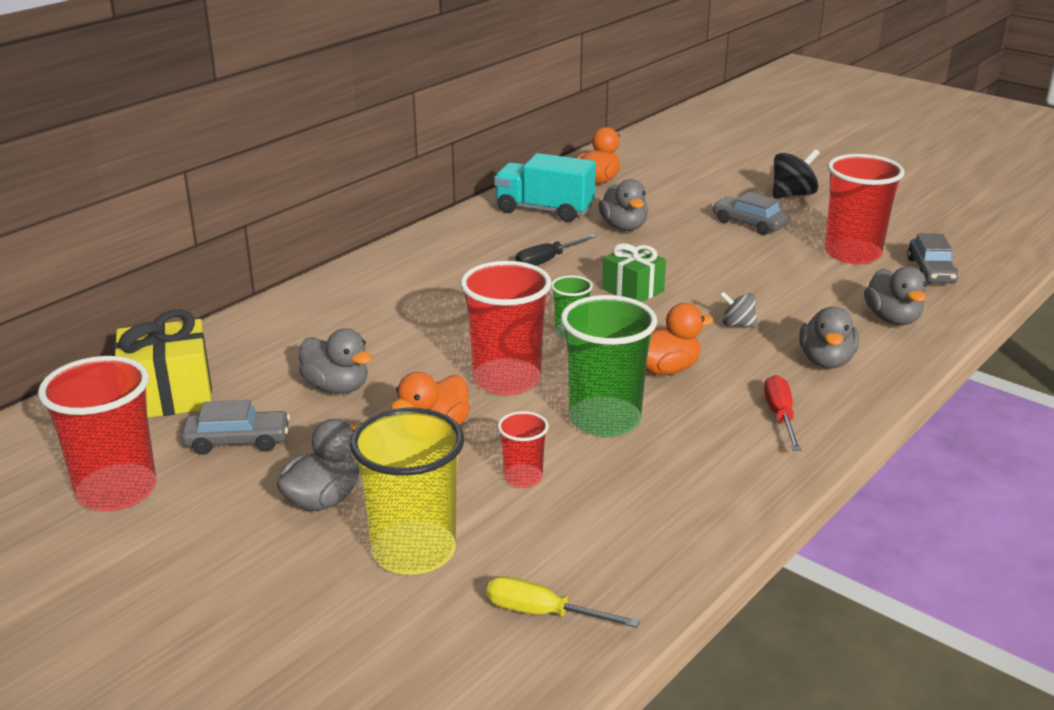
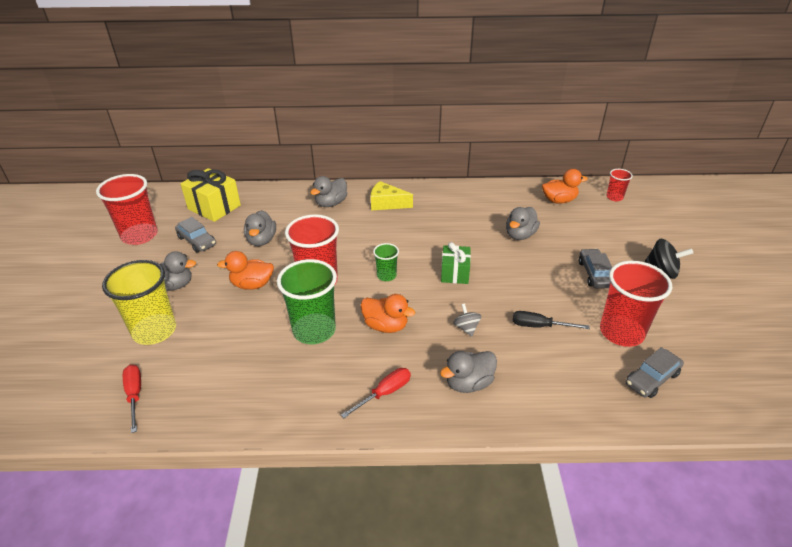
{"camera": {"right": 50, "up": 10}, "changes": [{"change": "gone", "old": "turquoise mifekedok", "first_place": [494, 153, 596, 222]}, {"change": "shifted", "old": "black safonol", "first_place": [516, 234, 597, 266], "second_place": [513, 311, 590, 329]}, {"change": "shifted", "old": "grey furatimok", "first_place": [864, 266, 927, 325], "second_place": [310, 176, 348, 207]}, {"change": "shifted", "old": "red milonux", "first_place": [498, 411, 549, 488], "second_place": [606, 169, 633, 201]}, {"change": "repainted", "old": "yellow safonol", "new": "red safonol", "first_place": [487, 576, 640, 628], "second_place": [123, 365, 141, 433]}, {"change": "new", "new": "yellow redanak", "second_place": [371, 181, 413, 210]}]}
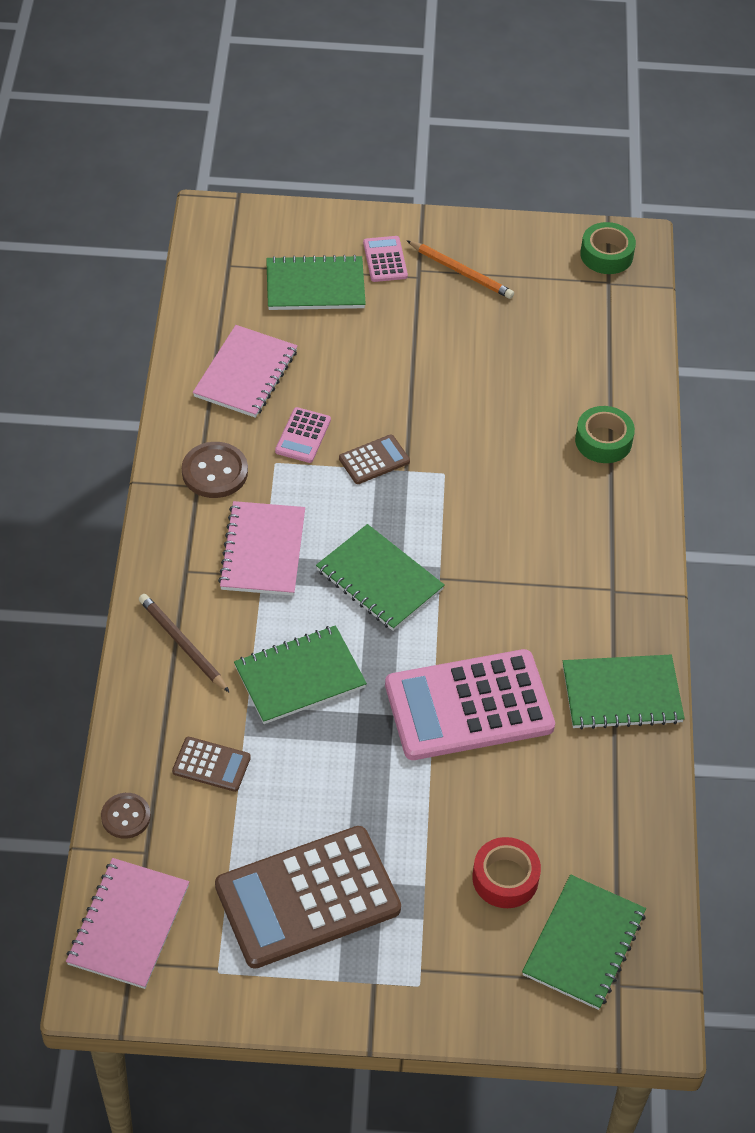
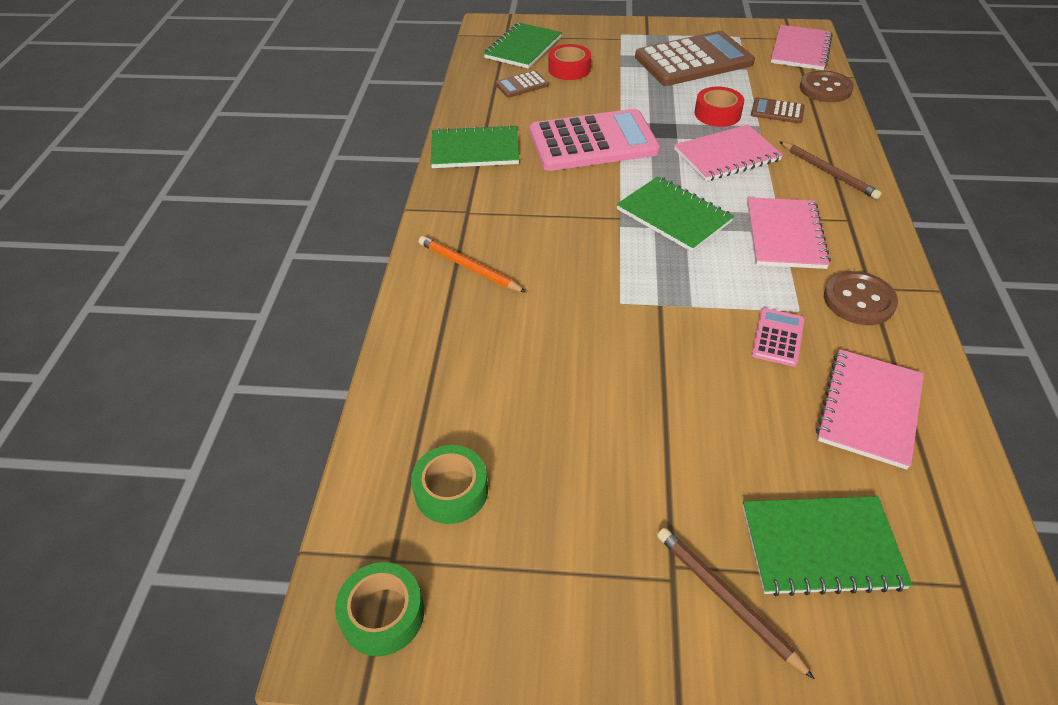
{"camera": {"right": -175, "up": -5}, "changes": [{"change": "swapped", "old": "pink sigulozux", "new": "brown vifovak", "first_place": [363, 236, 408, 282], "second_place": [657, 528, 815, 679]}, {"change": "shifted", "old": "orange vifovak", "first_place": [406, 240, 514, 299], "second_place": [419, 236, 526, 293]}, {"change": "shifted", "old": "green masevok", "first_place": [575, 406, 635, 463], "second_place": [411, 445, 488, 524]}, {"change": "shifted", "old": "brown sigulozux", "first_place": [339, 434, 410, 484], "second_place": [495, 70, 549, 98]}, {"change": "repainted", "old": "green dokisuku", "new": "pink dokisuku", "first_place": [234, 625, 367, 724], "second_place": [674, 124, 783, 181]}, {"change": "scaled", "old": "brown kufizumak", "first_place": [101, 793, 151, 839], "second_place": [800, 70, 854, 102], "factor": 1.52}, {"change": "new", "new": "red masevok", "second_place": [694, 87, 744, 127]}]}
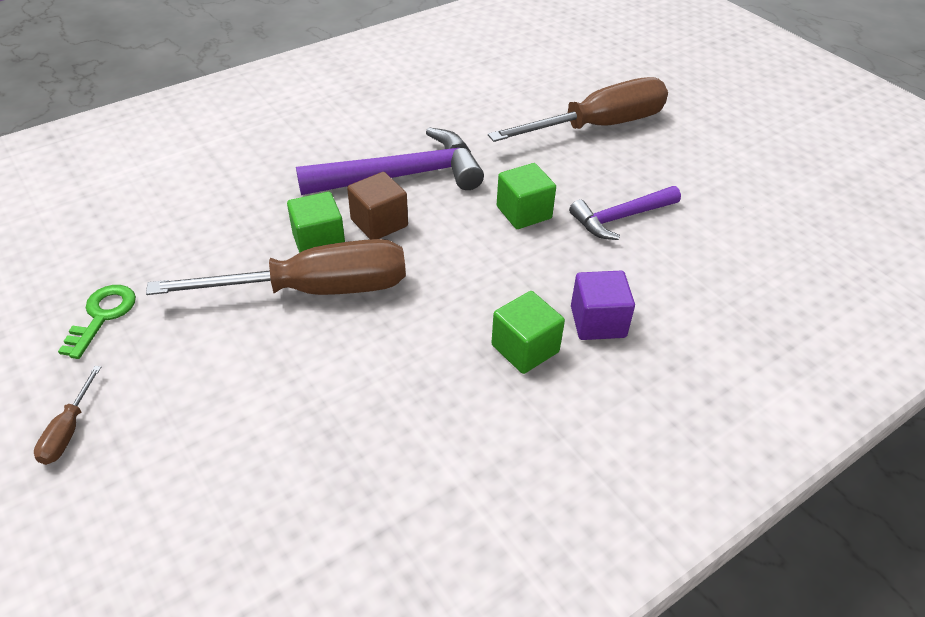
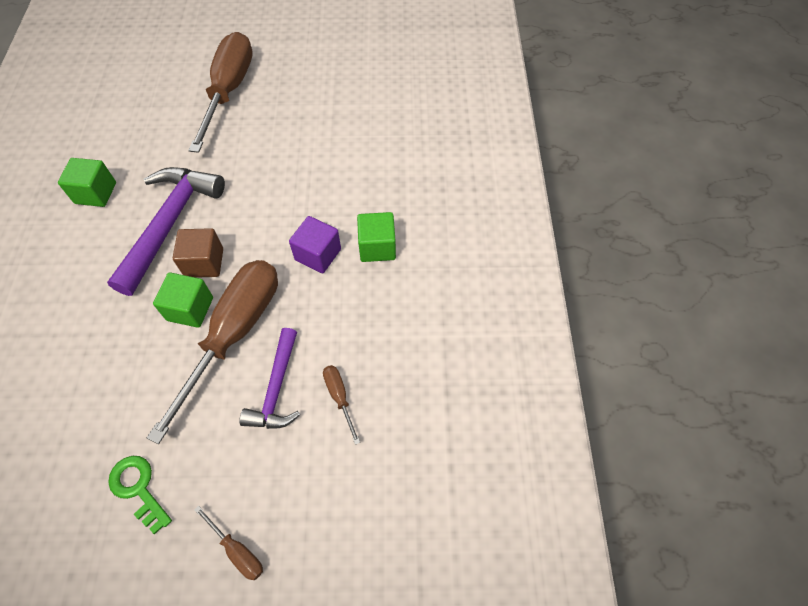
{"camera": {"right": -55, "up": 15}, "changes": [{"change": "shifted", "old": "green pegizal", "first_place": [497, 163, 556, 229], "second_place": [58, 158, 116, 207]}, {"change": "shifted", "old": "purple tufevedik", "first_place": [569, 186, 681, 240], "second_place": [239, 328, 300, 429]}, {"change": "shifted", "old": "purple pegizal", "first_place": [571, 271, 635, 340], "second_place": [289, 216, 341, 273]}, {"change": "new", "new": "brown safonol", "second_place": [323, 365, 360, 445]}]}
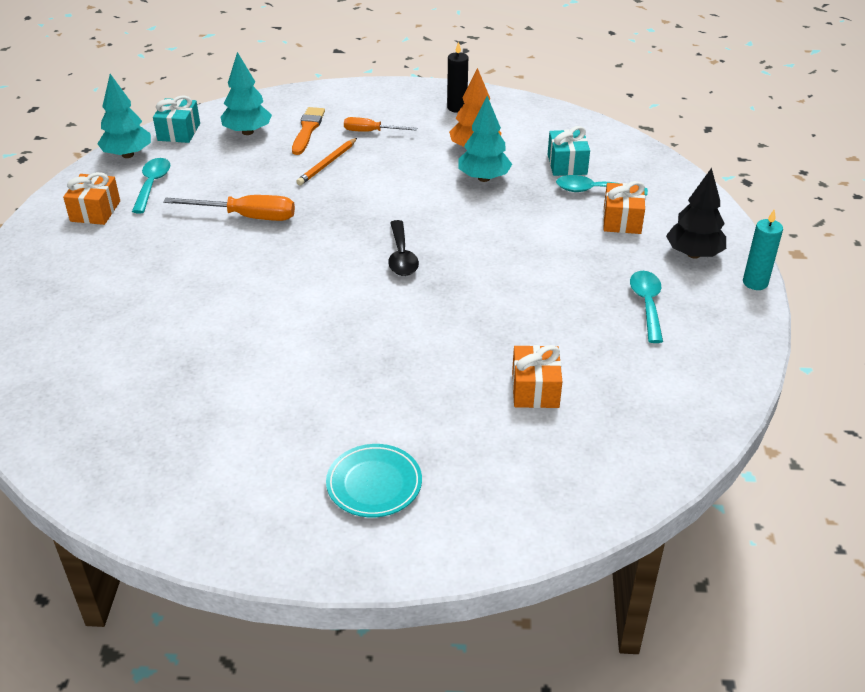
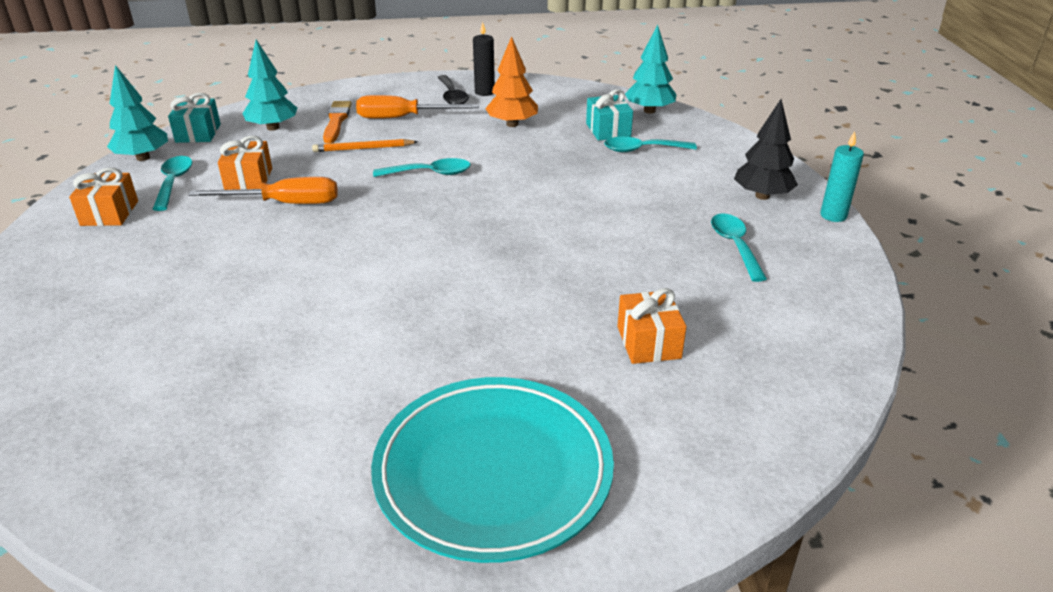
{"camera": {"right": -10, "up": -5}, "changes": [{"change": "shifted", "old": "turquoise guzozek", "first_place": [458, 96, 512, 182], "second_place": [625, 25, 677, 114]}, {"change": "scaled", "old": "orange safonol", "first_place": [344, 117, 417, 132], "second_place": [356, 95, 479, 119], "factor": 1.6}, {"change": "rotated", "old": "orange vifovak", "first_place": [296, 138, 357, 185], "second_place": [312, 139, 418, 152], "degrees": 60}, {"change": "shifted", "old": "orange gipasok", "first_place": [603, 181, 645, 234], "second_place": [218, 136, 272, 190]}, {"change": "shifted", "old": "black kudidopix", "first_place": [388, 220, 419, 276], "second_place": [437, 75, 469, 104]}, {"change": "scaled", "old": "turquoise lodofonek", "first_place": [326, 444, 422, 517], "second_place": [371, 377, 614, 563], "factor": 2.01}, {"change": "new", "new": "turquoise kudidopix", "second_place": [373, 158, 471, 177]}]}
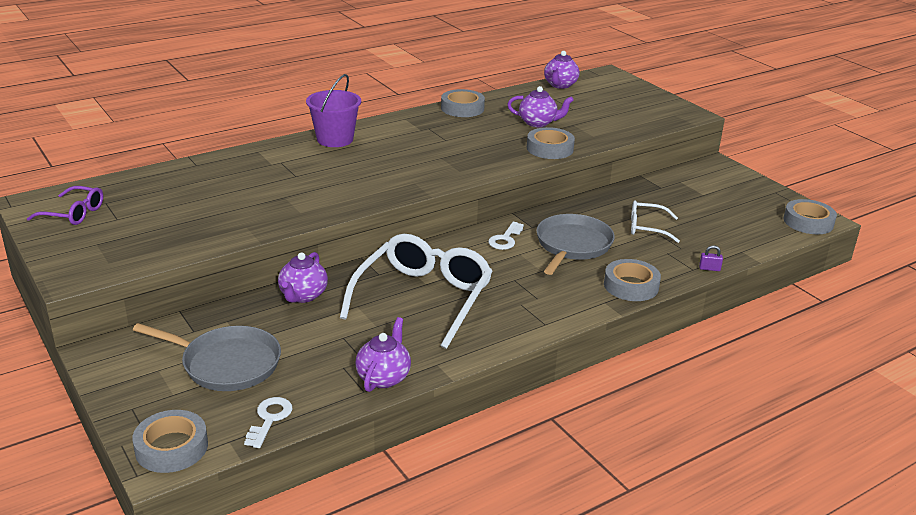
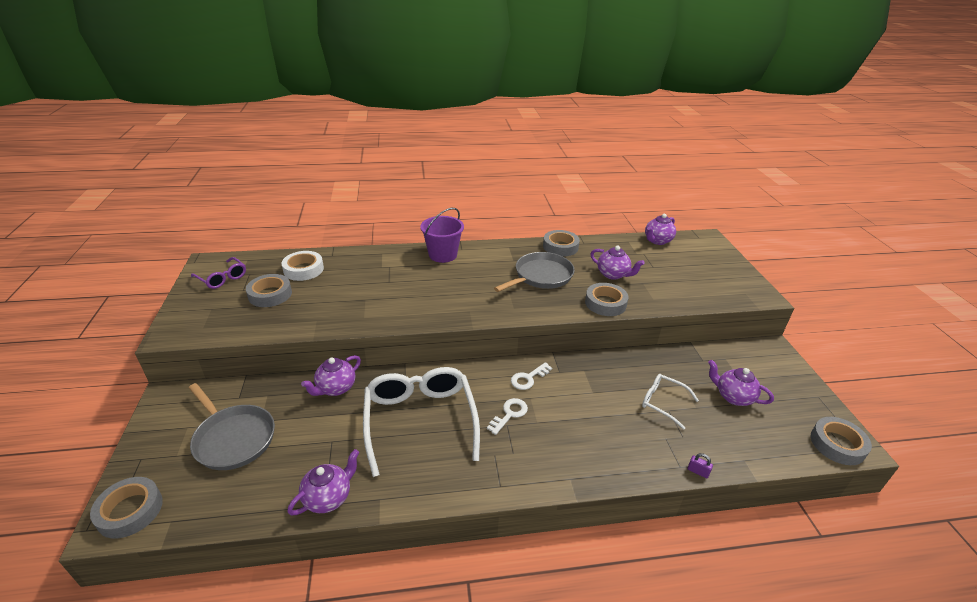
{"camera": {"right": 25, "up": 5}, "changes": [{"change": "shifted", "old": "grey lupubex", "first_place": [536, 214, 615, 275], "second_place": [494, 252, 575, 292]}, {"change": "rotated", "old": "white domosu", "first_place": [340, 234, 493, 349], "second_place": [363, 367, 480, 477], "degrees": -60}, {"change": "shifted", "old": "grey masevok", "first_place": [604, 259, 661, 301], "second_place": [246, 274, 292, 307]}, {"change": "shifted", "old": "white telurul", "first_place": [244, 397, 292, 448], "second_place": [487, 398, 528, 435]}, {"change": "new", "new": "white masevok", "second_place": [281, 251, 324, 281]}, {"change": "new", "new": "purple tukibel", "second_place": [708, 360, 774, 406]}]}
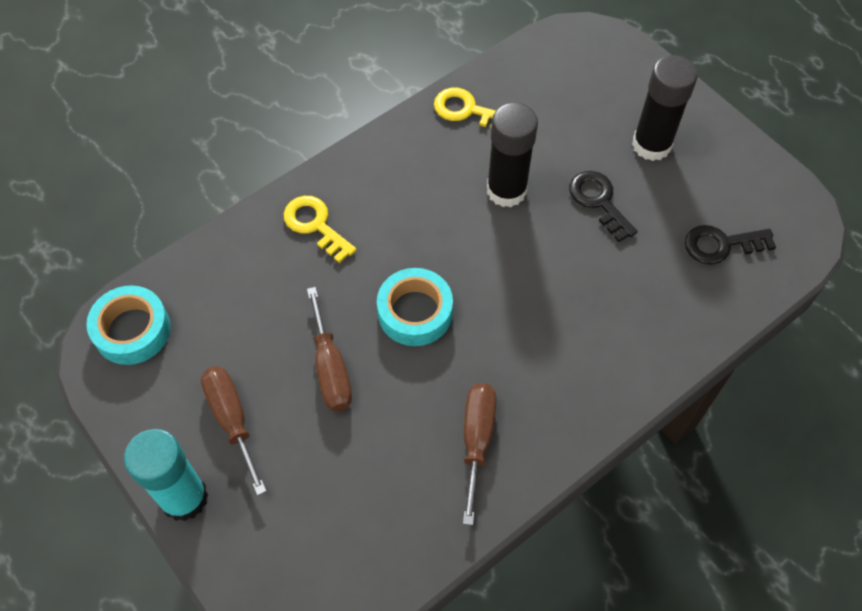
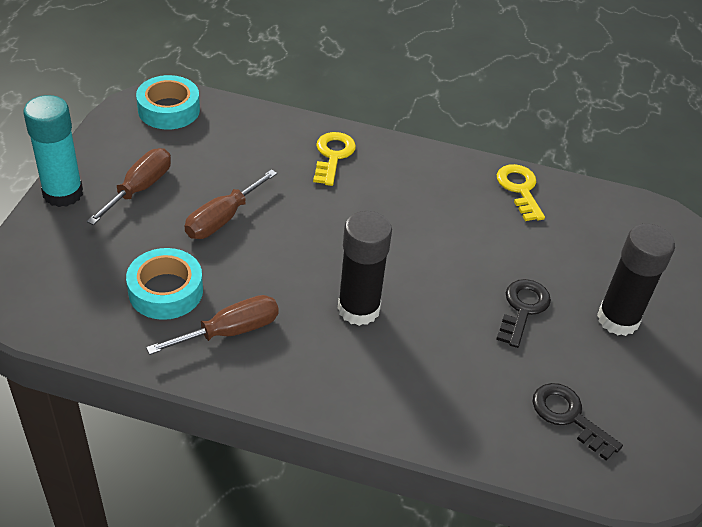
{"camera": {"right": 50, "up": -15}, "changes": [{"change": "shifted", "old": "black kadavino", "first_place": [487, 103, 538, 207], "second_place": [338, 211, 392, 326]}, {"change": "shifted", "old": "turquoise masevok", "first_place": [377, 268, 453, 346], "second_place": [126, 248, 203, 320]}]}
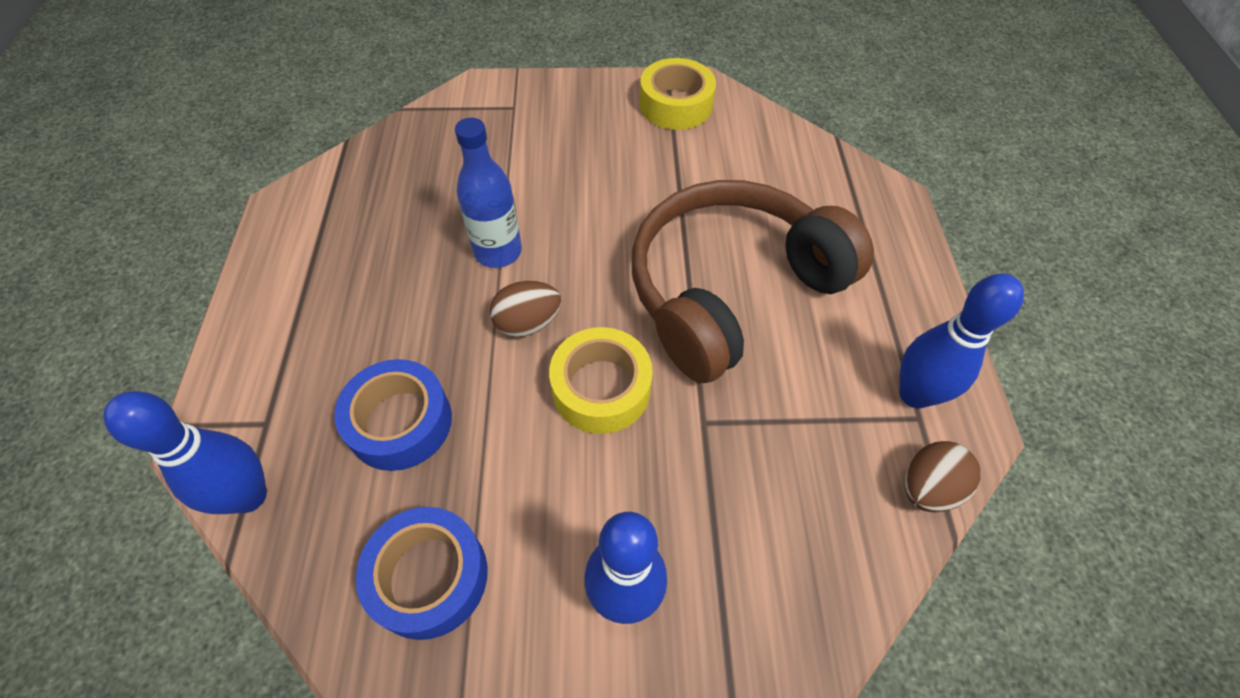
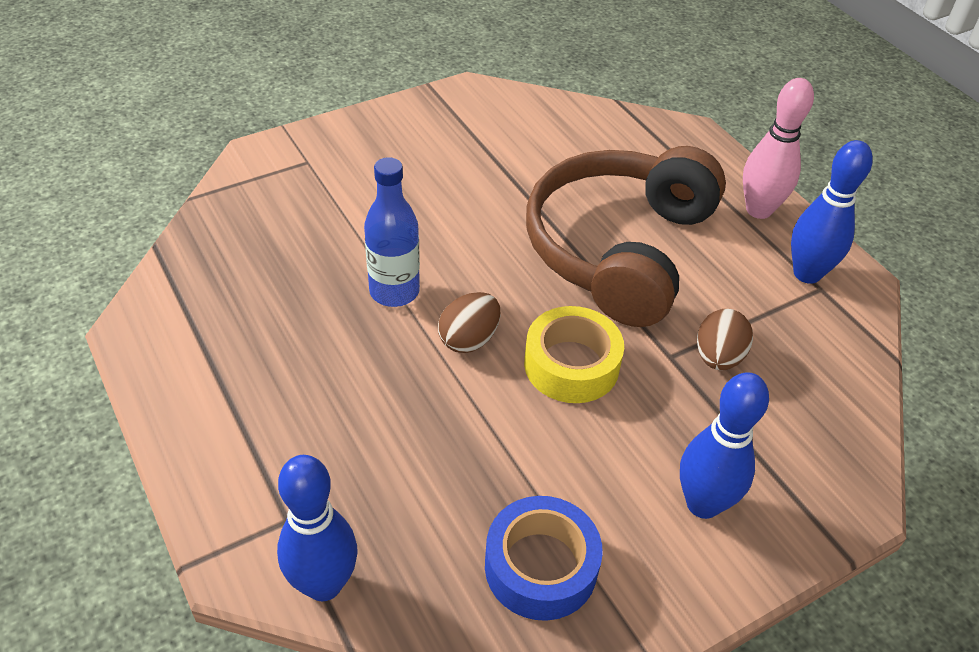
{"camera": {"right": -30, "up": -10}, "changes": [{"change": "gone", "old": "yellow masevok", "first_place": [640, 58, 716, 130]}, {"change": "gone", "old": "blue masevok", "first_place": [334, 359, 452, 471]}, {"change": "shifted", "old": "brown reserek", "first_place": [905, 441, 980, 512], "second_place": [697, 309, 753, 370]}, {"change": "new", "new": "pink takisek", "second_place": [743, 78, 814, 219]}]}
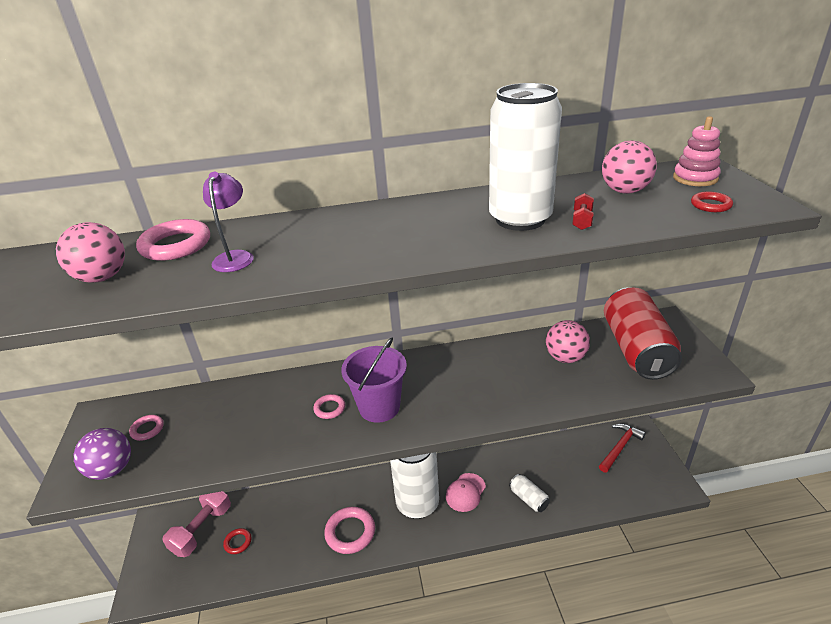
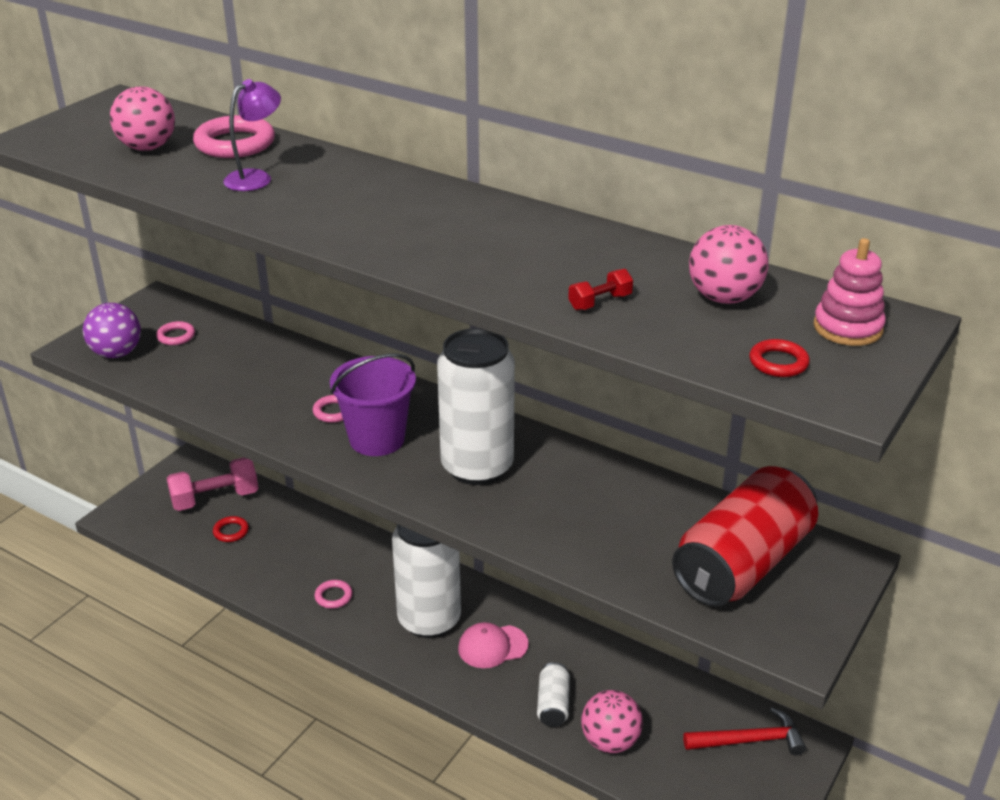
{"camera": {"right": 40, "up": 0}, "changes": [{"change": "shifted", "old": "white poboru", "first_place": [489, 83, 562, 231], "second_place": [437, 328, 515, 485]}, {"change": "shifted", "old": "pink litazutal", "first_place": [546, 320, 590, 363], "second_place": [581, 690, 643, 753]}, {"change": "scaled", "old": "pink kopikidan", "first_place": [324, 507, 375, 554], "second_place": [314, 580, 353, 609], "factor": 0.54}]}
